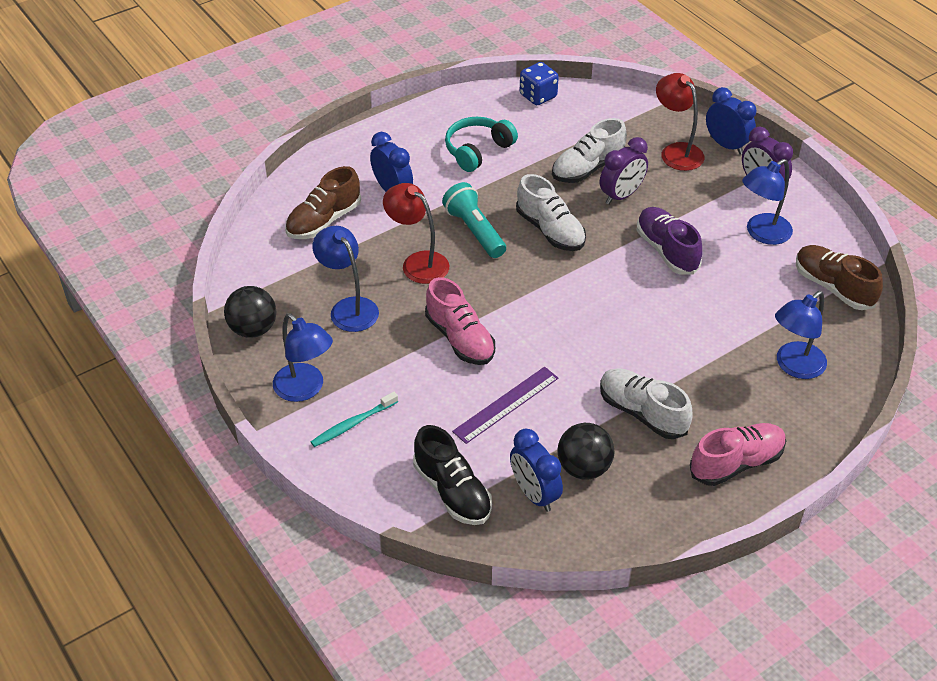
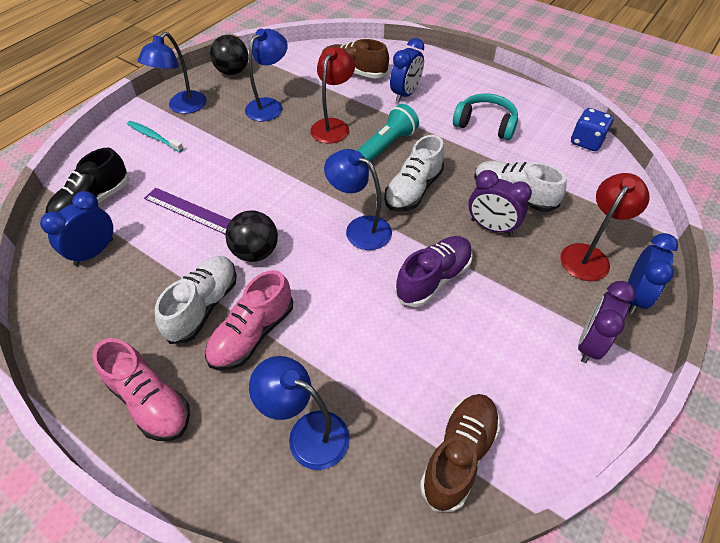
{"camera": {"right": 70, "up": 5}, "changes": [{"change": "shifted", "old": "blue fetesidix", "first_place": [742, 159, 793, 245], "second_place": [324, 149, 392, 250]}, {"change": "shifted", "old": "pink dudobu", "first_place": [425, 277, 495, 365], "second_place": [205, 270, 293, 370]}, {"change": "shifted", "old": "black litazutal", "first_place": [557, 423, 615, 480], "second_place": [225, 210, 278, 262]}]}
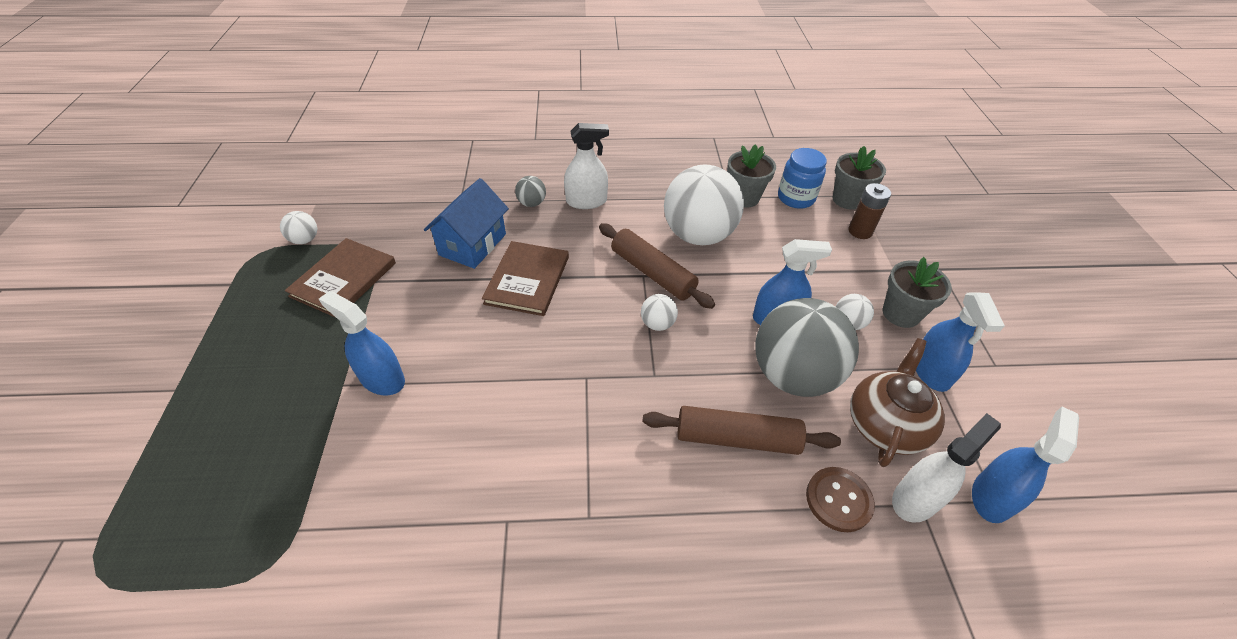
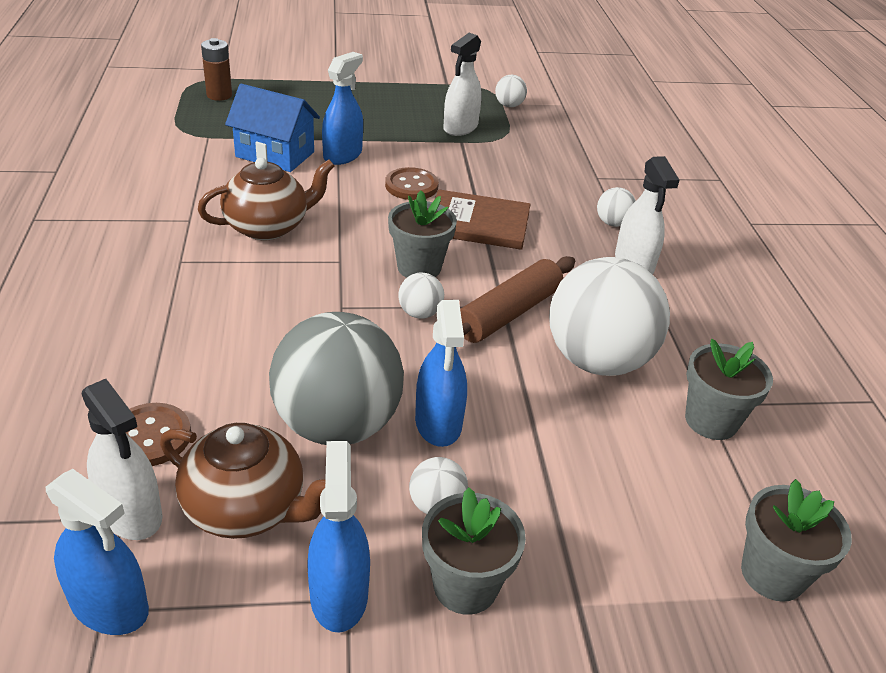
{"camera": {"right": 85, "up": -10}, "changes": [{"change": "gone", "old": "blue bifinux", "first_place": [778, 148, 827, 209]}, {"change": "repainted", "old": "grey litazutal", "new": "white litazutal", "first_place": [515, 176, 546, 207], "second_place": [597, 187, 636, 227]}, {"change": "shifted", "old": "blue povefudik", "first_place": [424, 178, 509, 269], "second_place": [225, 84, 320, 172]}, {"change": "shifted", "old": "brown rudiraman", "first_place": [848, 183, 891, 239], "second_place": [201, 38, 232, 101]}, {"change": "swapped", "old": "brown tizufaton", "new": "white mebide", "first_place": [285, 238, 396, 318], "second_place": [443, 33, 482, 136]}, {"change": "rotated", "old": "blue mebide", "first_place": [916, 293, 1005, 392], "second_place": [307, 441, 370, 633], "degrees": 90}, {"change": "gone", "old": "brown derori", "first_place": [642, 406, 841, 455]}, {"change": "new", "new": "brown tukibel", "second_place": [198, 158, 335, 240]}, {"change": "new", "new": "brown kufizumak", "second_place": [385, 167, 439, 200]}, {"change": "new", "new": "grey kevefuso", "second_place": [388, 191, 457, 278]}]}
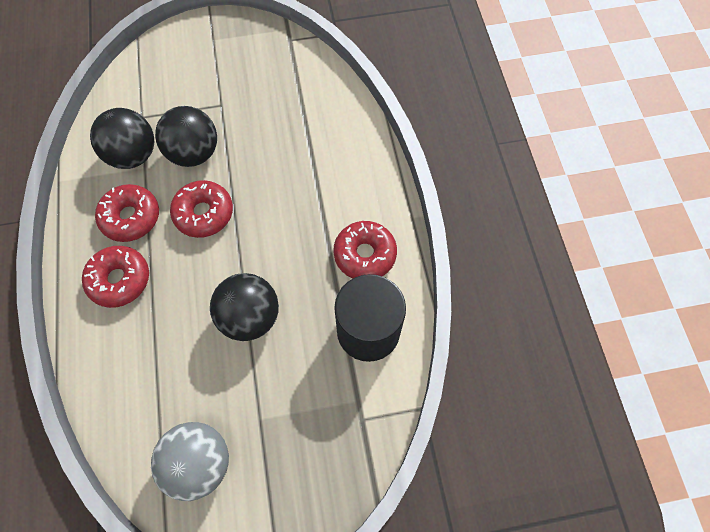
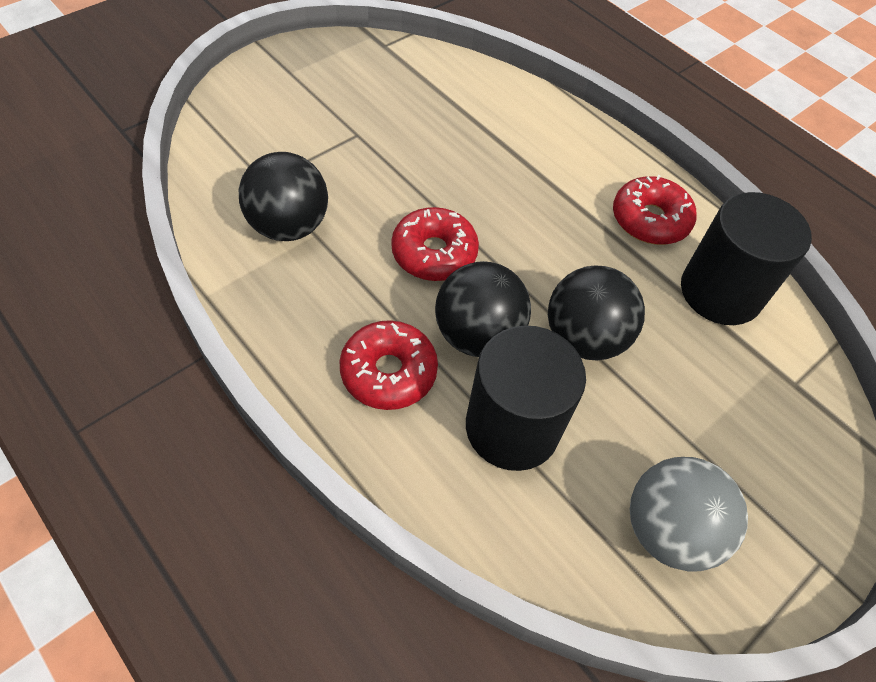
{"camera": {"right": -35, "up": -10}, "changes": [{"change": "shifted", "old": "black litazutal", "first_place": [155, 106, 217, 167], "second_place": [435, 261, 531, 357]}, {"change": "gone", "old": "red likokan", "first_place": [95, 184, 159, 242]}, {"change": "new", "new": "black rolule", "second_place": [466, 325, 586, 471]}]}
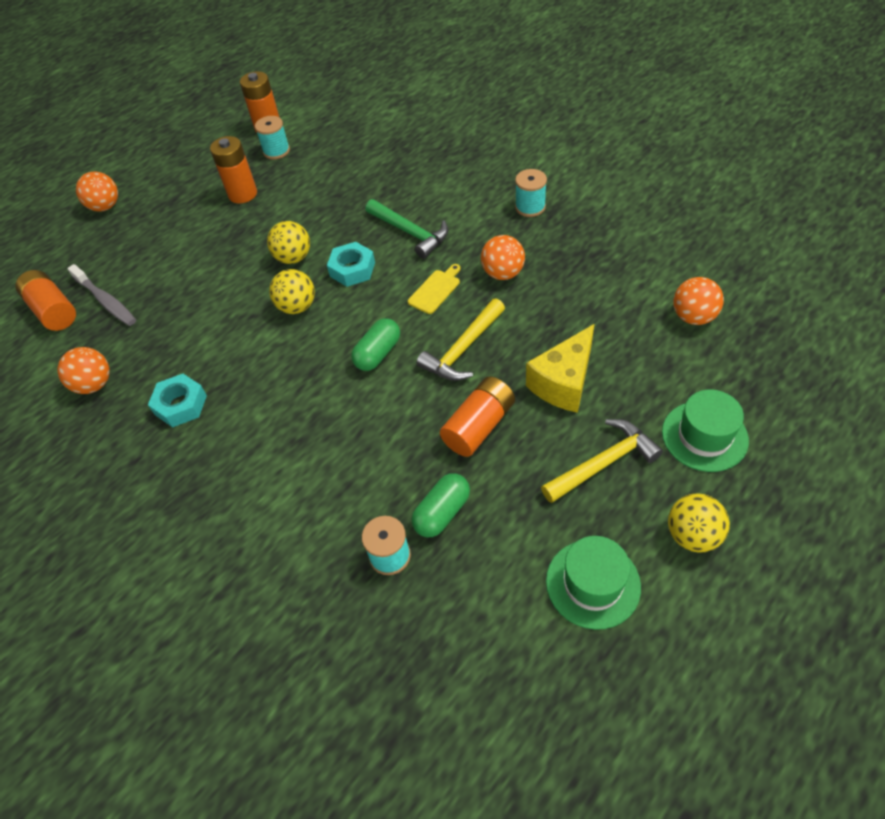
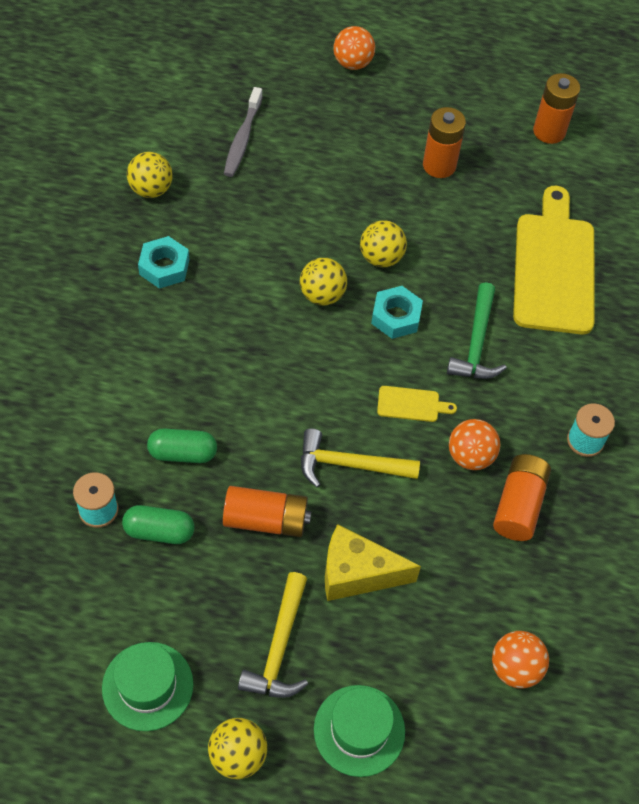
{"camera": {"right": 50, "up": 5}, "changes": [{"change": "gone", "old": "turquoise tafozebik", "first_place": [255, 116, 290, 159]}, {"change": "shifted", "old": "orange rudiraman", "first_place": [16, 270, 76, 331], "second_place": [493, 454, 551, 541]}, {"change": "shifted", "old": "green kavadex", "first_place": [351, 318, 400, 371], "second_place": [147, 428, 217, 463]}, {"change": "repainted", "old": "orange litazutal", "new": "yellow litazutal", "first_place": [57, 347, 110, 394], "second_place": [127, 152, 173, 198]}, {"change": "rotated", "old": "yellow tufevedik", "first_place": [541, 419, 663, 503], "second_place": [238, 572, 308, 698], "degrees": 75}, {"change": "new", "new": "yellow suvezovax", "second_place": [513, 186, 594, 335]}]}
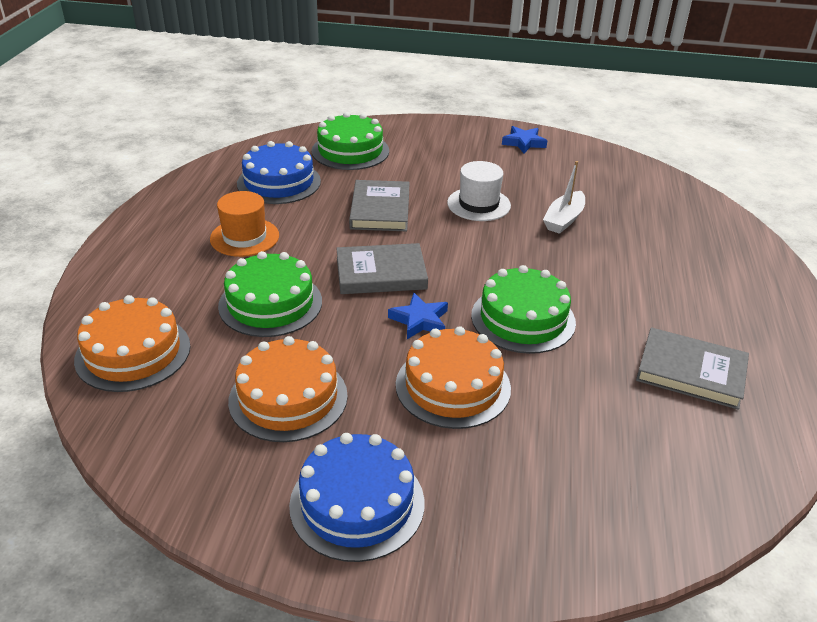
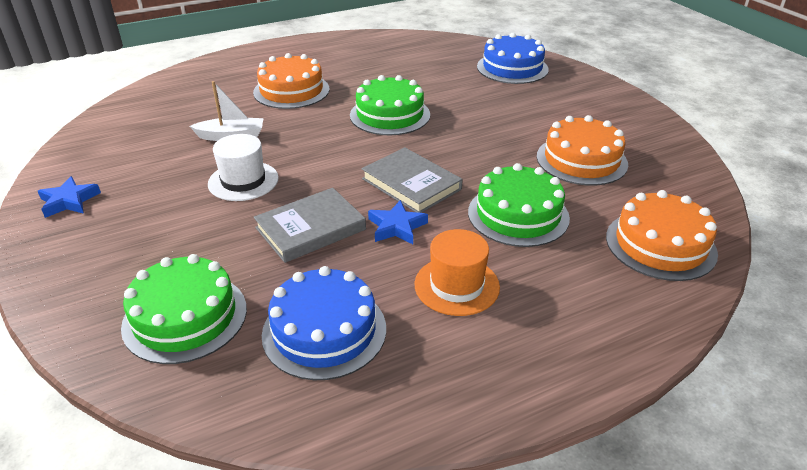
{"camera": {"right": -125, "up": 0}, "changes": [{"change": "shifted", "old": "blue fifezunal", "first_place": [388, 293, 448, 339], "second_place": [368, 200, 428, 244]}, {"change": "shifted", "old": "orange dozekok", "first_place": [396, 326, 511, 429], "second_place": [253, 53, 330, 109]}, {"change": "gone", "old": "grey tizufaton", "first_place": [636, 327, 749, 410]}, {"change": "shifted", "old": "blue dozekok", "first_place": [289, 433, 424, 562], "second_place": [477, 33, 549, 84]}]}
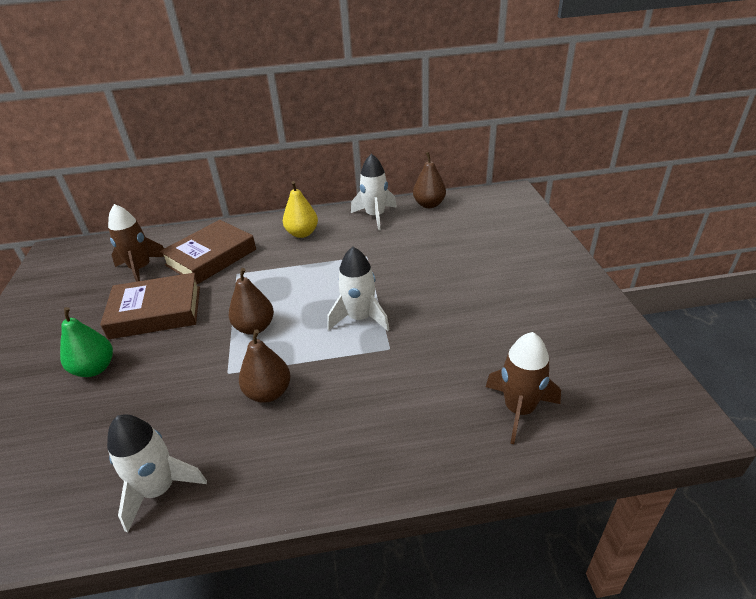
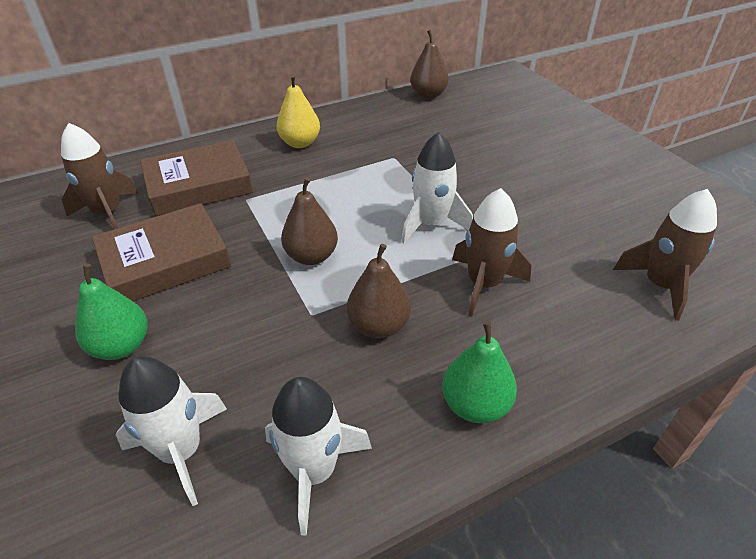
{"camera": {"right": -20, "up": 5}, "changes": [{"change": "shifted", "old": "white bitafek", "first_place": [351, 153, 397, 230], "second_place": [116, 357, 227, 506]}, {"change": "rotated", "old": "brown tizufaton", "first_place": [160, 220, 256, 284], "second_place": [140, 140, 253, 216], "degrees": 45}, {"change": "new", "new": "brown bitafek", "second_place": [452, 188, 531, 316]}, {"change": "new", "new": "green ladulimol", "second_place": [442, 321, 517, 423]}]}
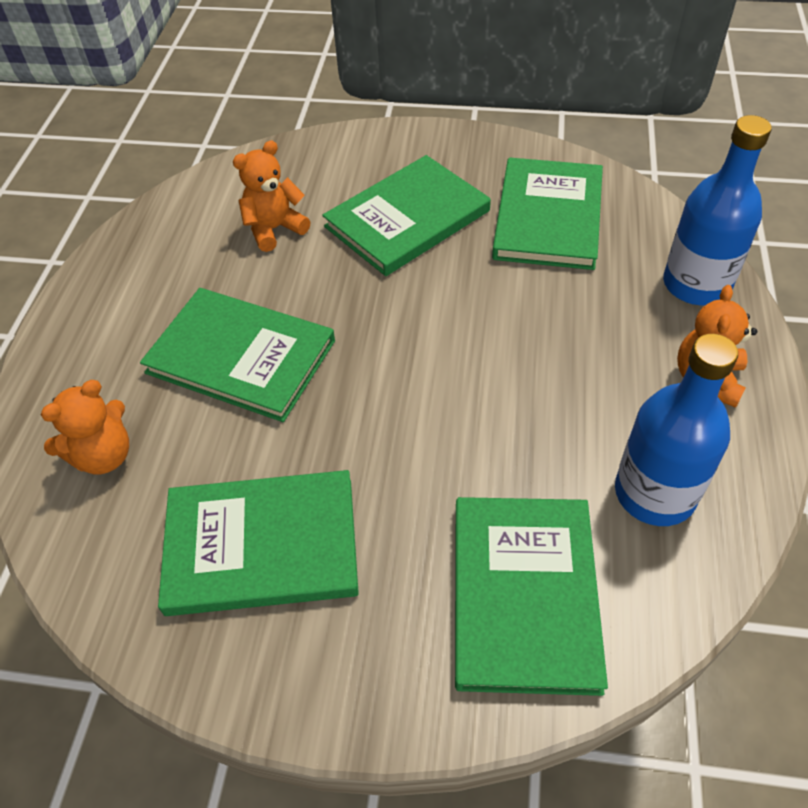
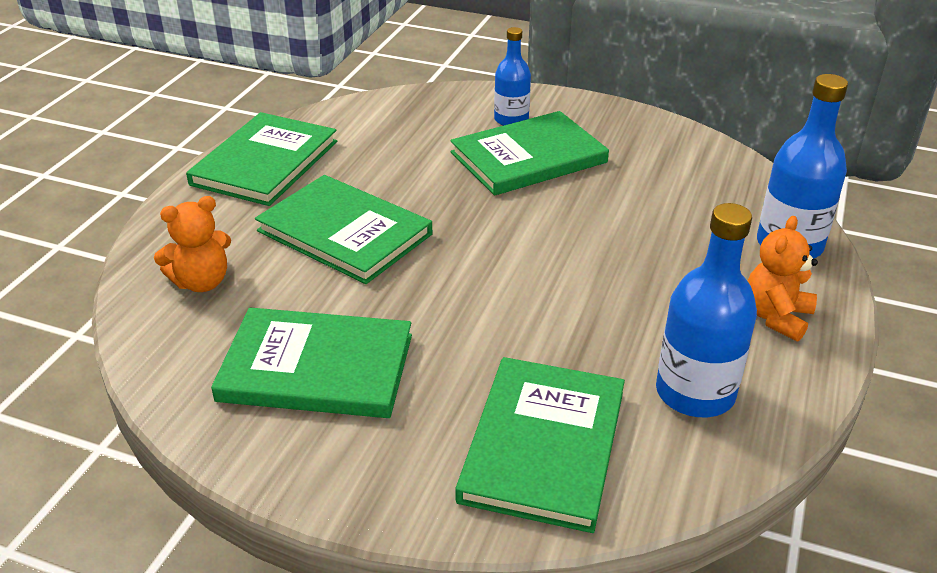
{"camera": {"right": 10, "up": -15}, "changes": [{"change": "gone", "old": "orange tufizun", "first_place": [233, 141, 311, 252]}, {"change": "shifted", "old": "green tizufaton", "first_place": [492, 158, 603, 270], "second_place": [186, 112, 337, 206]}, {"change": "new", "new": "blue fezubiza", "second_place": [494, 27, 531, 126]}]}
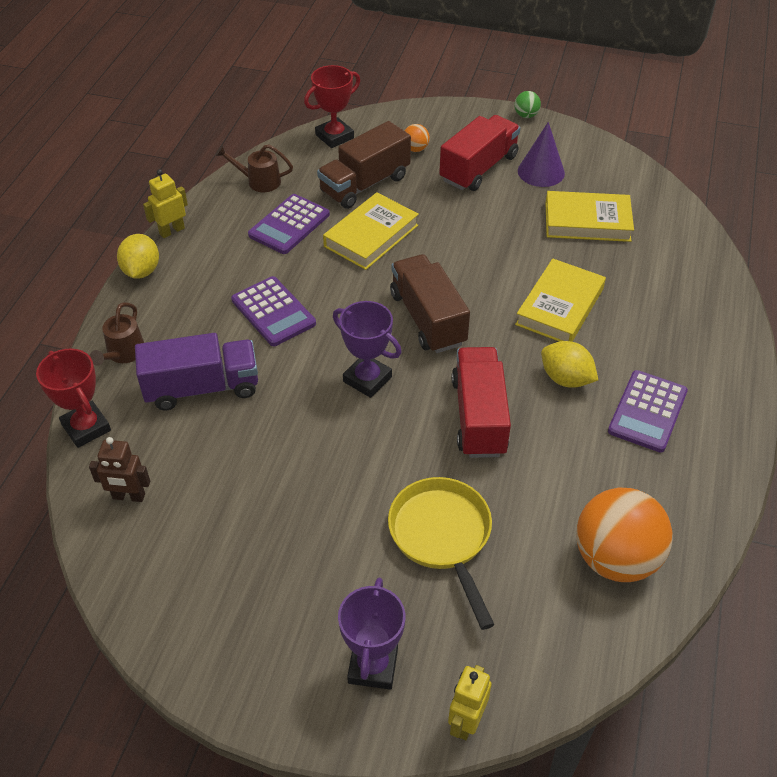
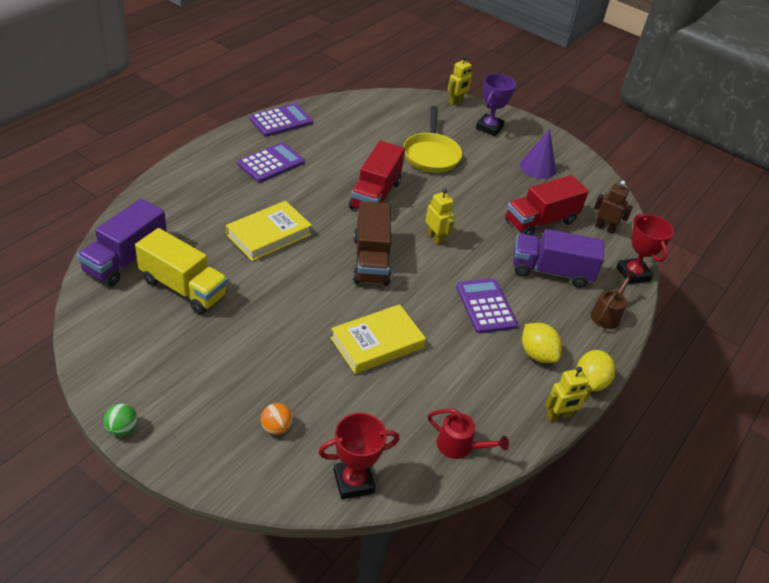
{"camera": {"right": -165, "up": -5}, "changes": [{"change": "shifted", "old": "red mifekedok", "first_place": [439, 115, 520, 191], "second_place": [505, 175, 589, 235]}, {"change": "gone", "old": "brown mifekedok", "first_place": [317, 121, 411, 209]}, {"change": "shifted", "old": "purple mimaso", "first_place": [518, 122, 565, 187], "second_place": [520, 129, 556, 179]}, {"change": "repainted", "old": "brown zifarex", "new": "red zifarex", "first_place": [215, 145, 293, 192], "second_place": [428, 408, 509, 459]}, {"change": "swapped", "old": "yellow tizufaton", "new": "yellow mifekedok", "first_place": [546, 191, 634, 242], "second_place": [135, 228, 228, 314]}, {"change": "shifted", "old": "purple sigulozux", "first_place": [248, 194, 330, 254], "second_place": [250, 103, 313, 137]}, {"change": "swapped", "old": "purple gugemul", "new": "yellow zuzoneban", "first_place": [333, 301, 401, 398], "second_place": [425, 189, 454, 245]}, {"change": "shifted", "old": "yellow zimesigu", "first_place": [541, 341, 598, 388], "second_place": [522, 323, 562, 363]}, {"change": "gone", "old": "orange litazutal", "first_place": [576, 488, 673, 582]}, {"change": "new", "new": "purple mifekedok", "second_place": [77, 198, 167, 286]}]}
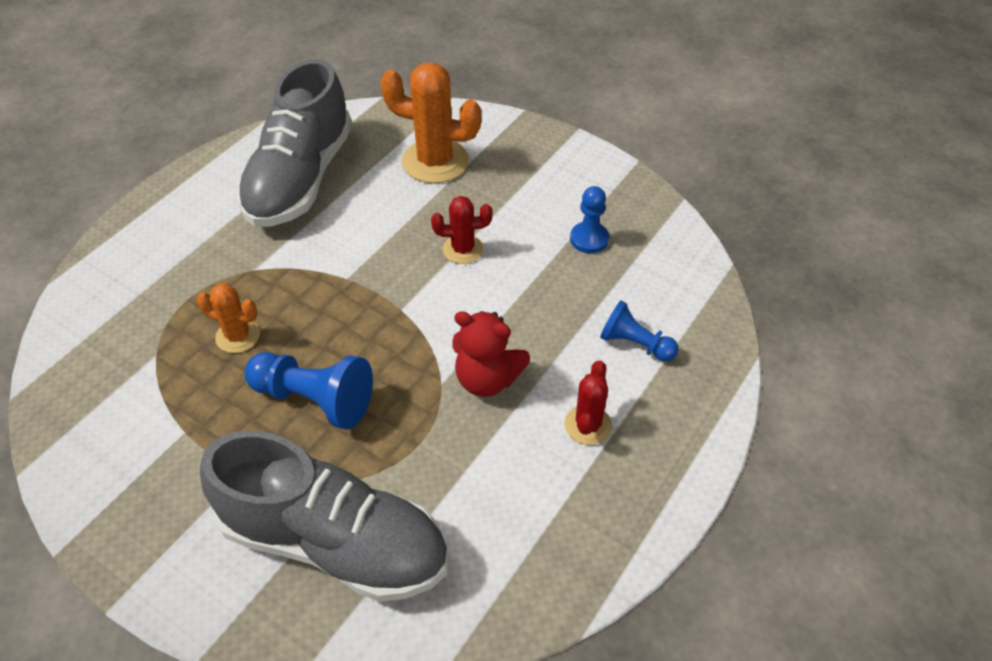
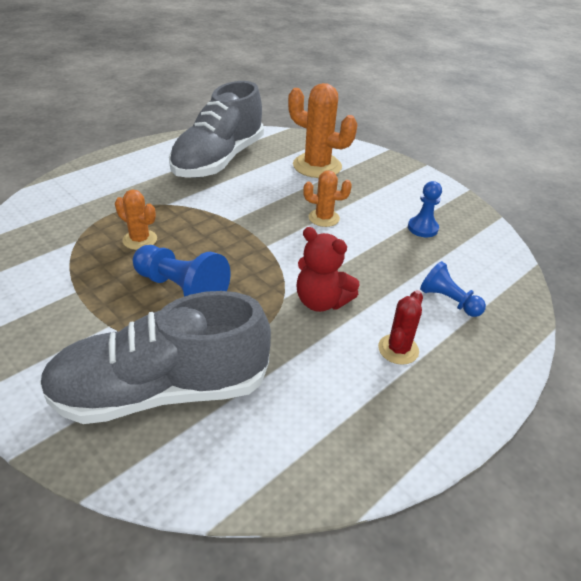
{"camera": {"right": 10, "up": -10}, "changes": [{"change": "repainted", "old": "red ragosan", "new": "orange ragosan", "first_place": [431, 196, 492, 264], "second_place": [303, 170, 352, 227]}, {"change": "rotated", "old": "grey dudobu", "first_place": [200, 431, 448, 602], "second_place": [40, 291, 271, 424], "degrees": 135}]}
